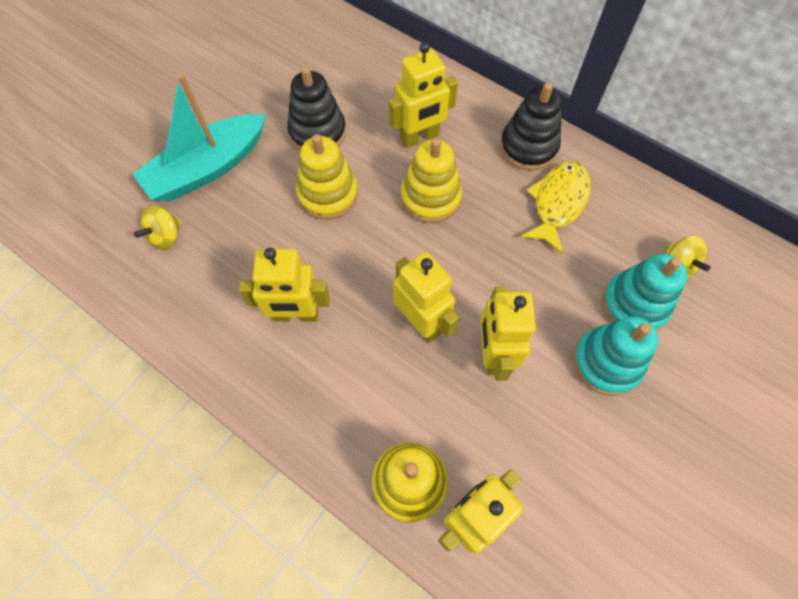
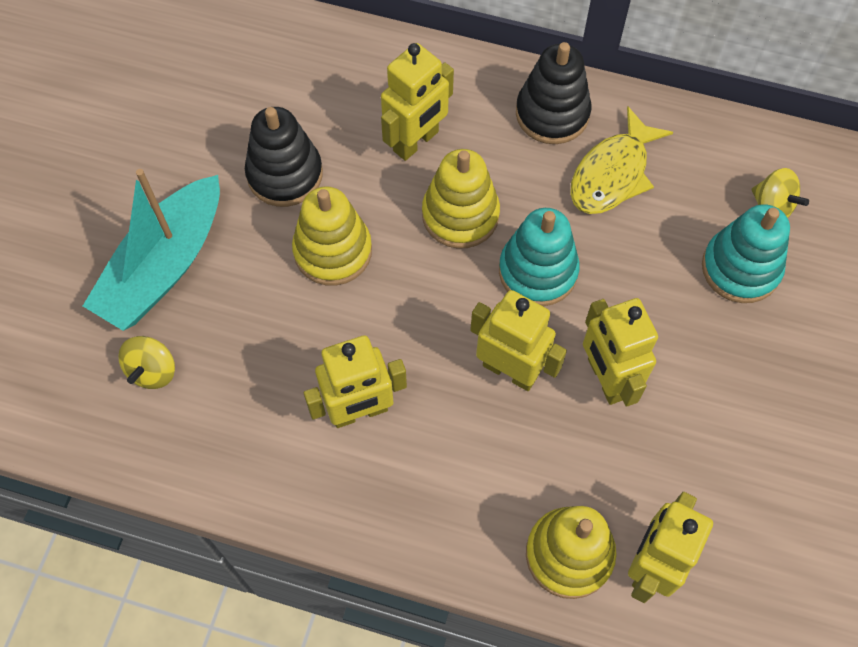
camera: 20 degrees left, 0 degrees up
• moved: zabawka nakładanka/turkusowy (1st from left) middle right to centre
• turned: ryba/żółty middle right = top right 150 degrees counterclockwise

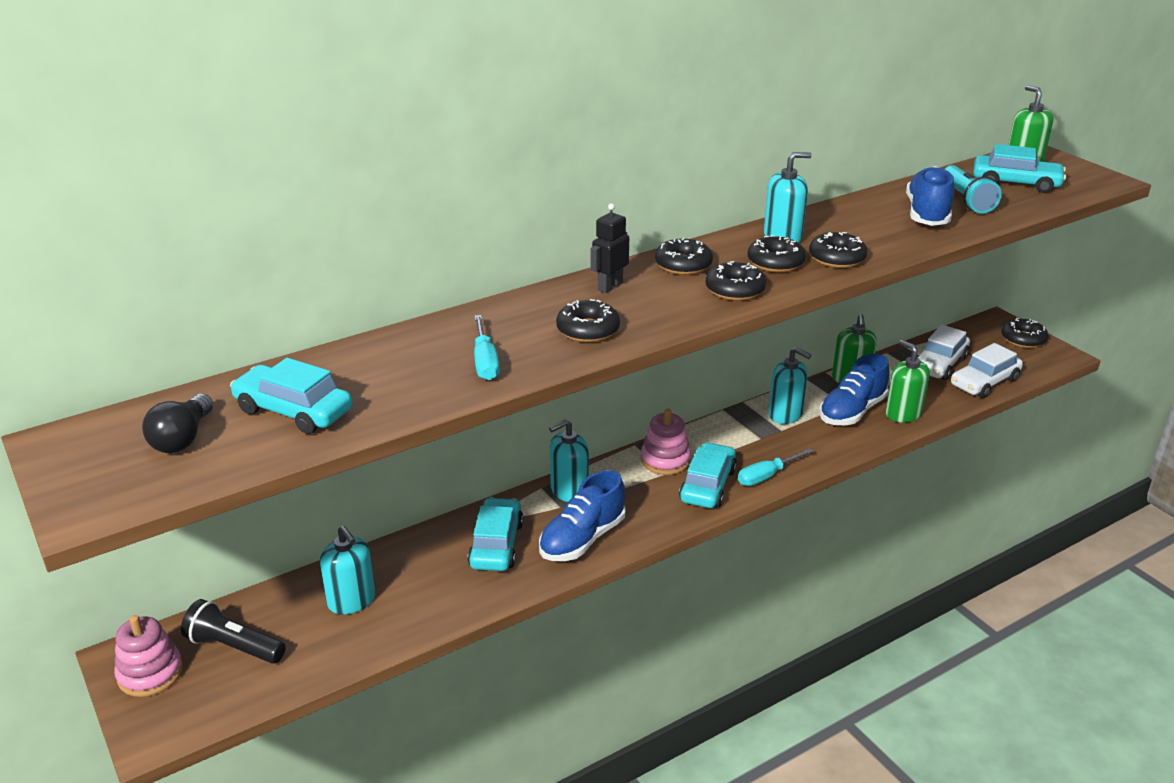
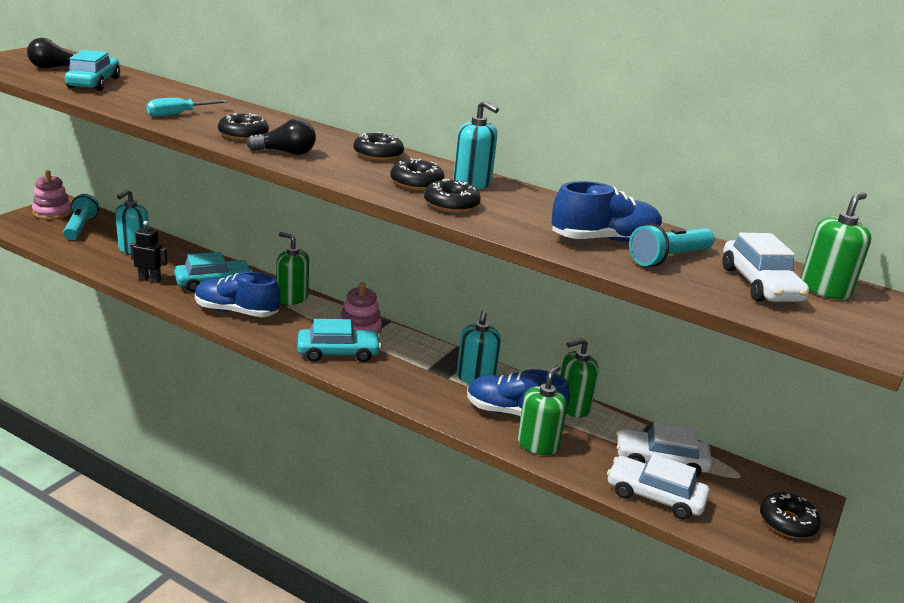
camera: 60 degrees right, 5 degrees down
• removed: donut/czarny (3rd from left) centre
• removed: śrubokręt/turkusowy (2nd from left) centre
• added: żarówka/czarny (2nd from left) top left
• moved: robot/czarny top centre to middle left
• recoloured: latarka/czarny bottom left to latarka/turkusowy (1st from left) middle left
• recoloured: dozownik mydła/turkusowy (2nd from left) centre to dozownik mydła/zielony (1st from left) middle left
• recoloured: samochód/turkusowy (4th from left) top right to samochód/biały (3rd from left) middle right

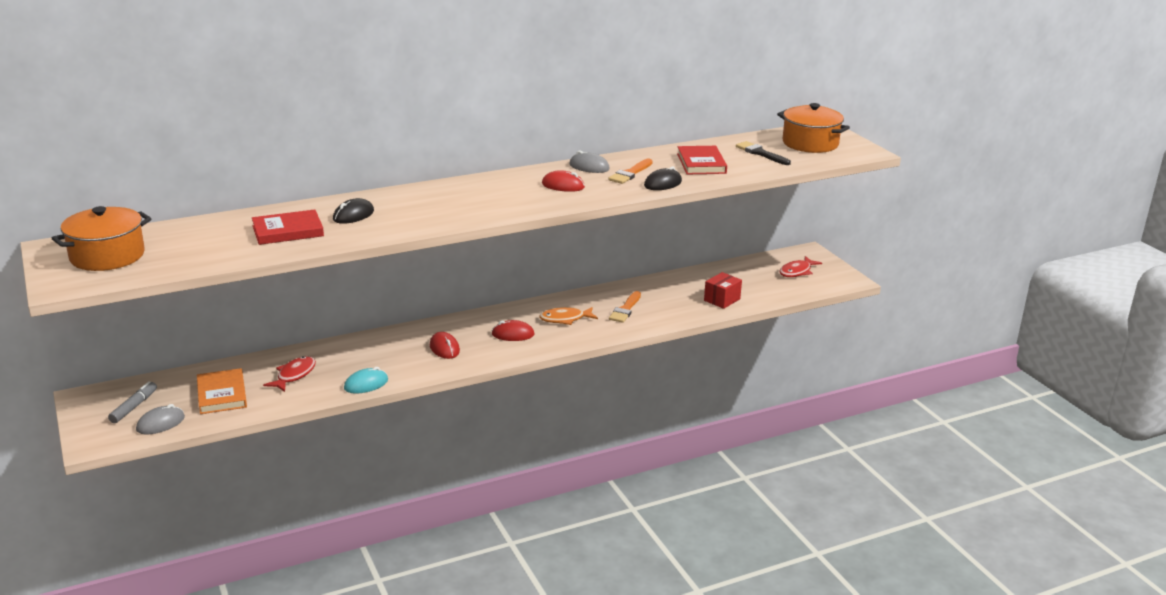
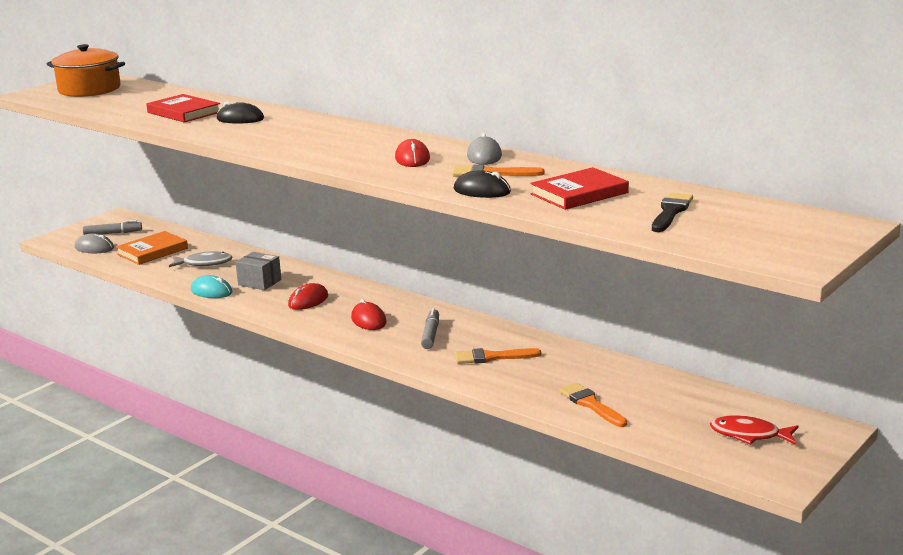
camera: 65 degrees right, 5 degrees down
• removed: garnek/pomarańczowy (2nd from left) top right
• added: pudełko/szary middle left
• replaced: ryba/pomarańczowy centre to flamaster/szary (2nd from left) centre
• replaced: pudełko/czerwony centre to pędzel/pomarańczowy (3rd from left) bottom centre
• recoloured: ryba/czerwony (1st from left) middle left to ryba/szary middle left

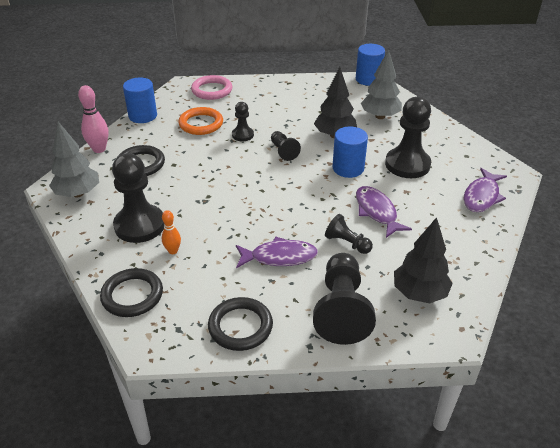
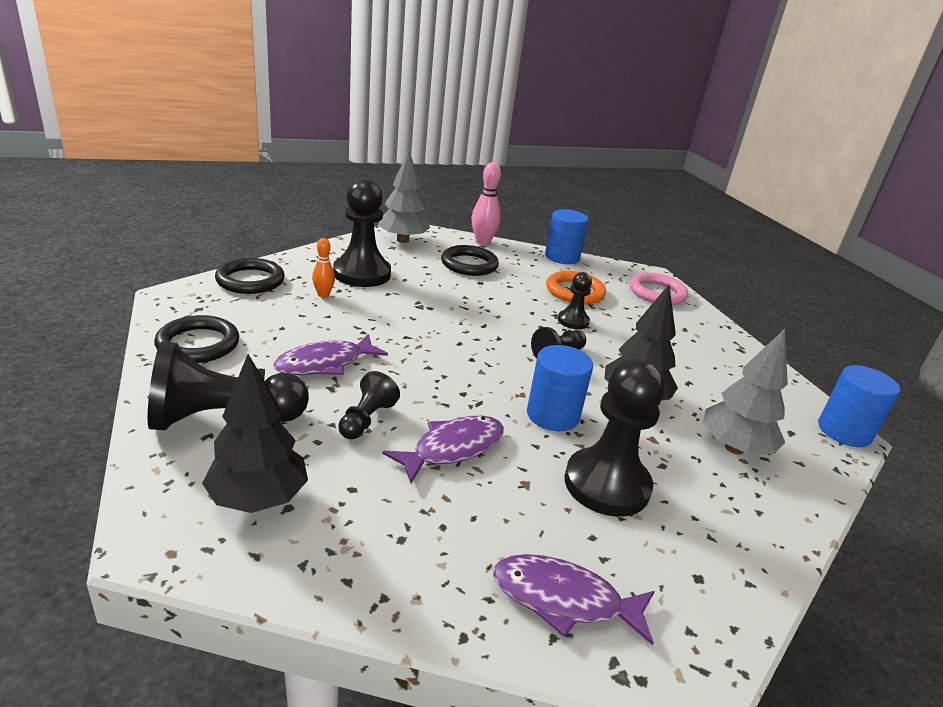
camera: 70 degrees right, 10 degrees down
• turned: ryba/fioletowy (1st from left) centre = centre 75 degrees clockwise

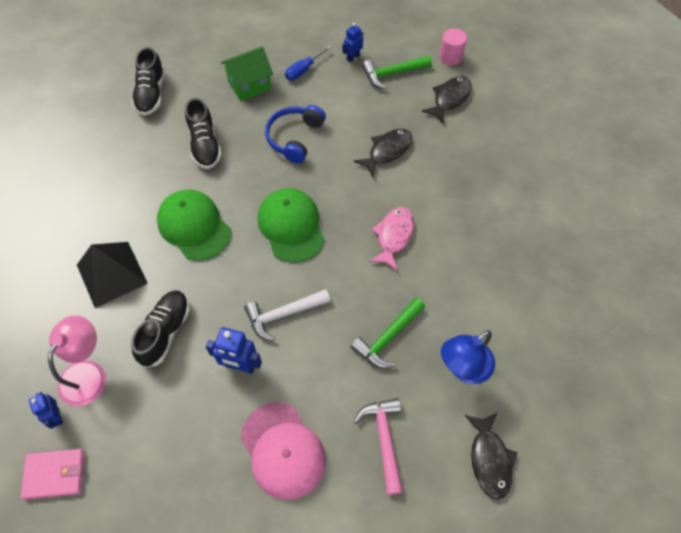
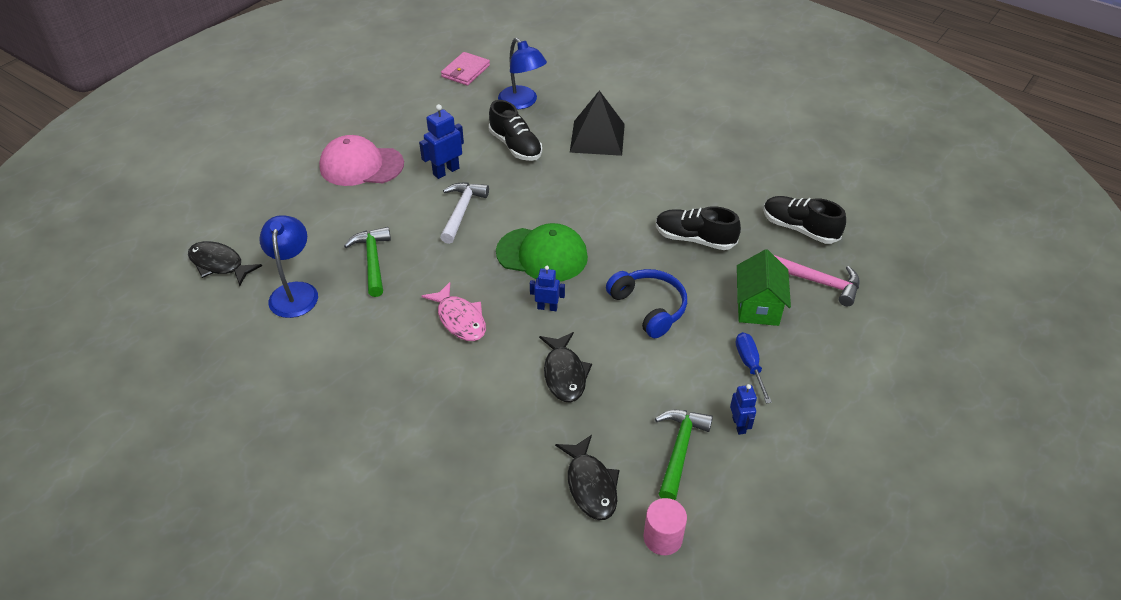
camera: 125 degrees right, 15 degrees down
• removed: czapka/zielony (1st from left) middle left
• moved: robot/niebieski (1st from left in the first image) bottom left to robot/niebieski (2nd from left) centre
• moved: młotek/różowy bottom centre to middle right
• recoloured: lampka/różowy bottom left to lampka/niebieski (2nd from left) top centre

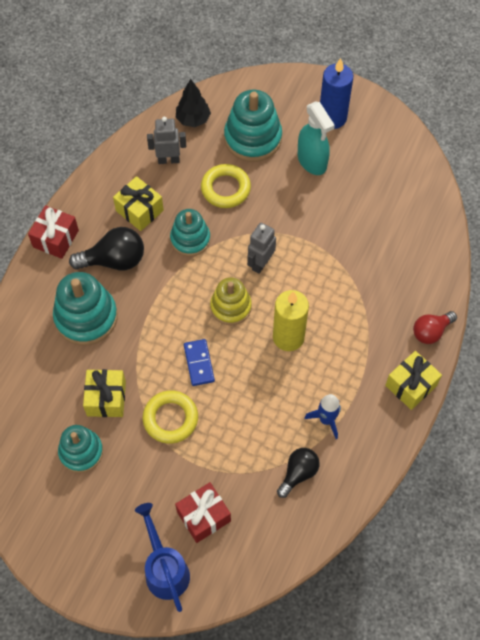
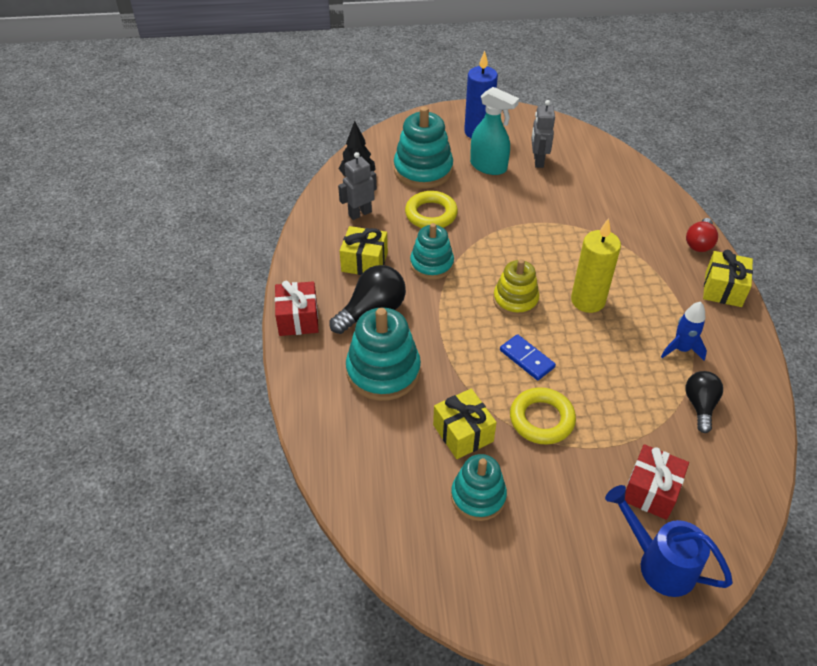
camera: 30 degrees left, 15 degrees down
• moved: robot/szary (2nd from left) centre to top centre

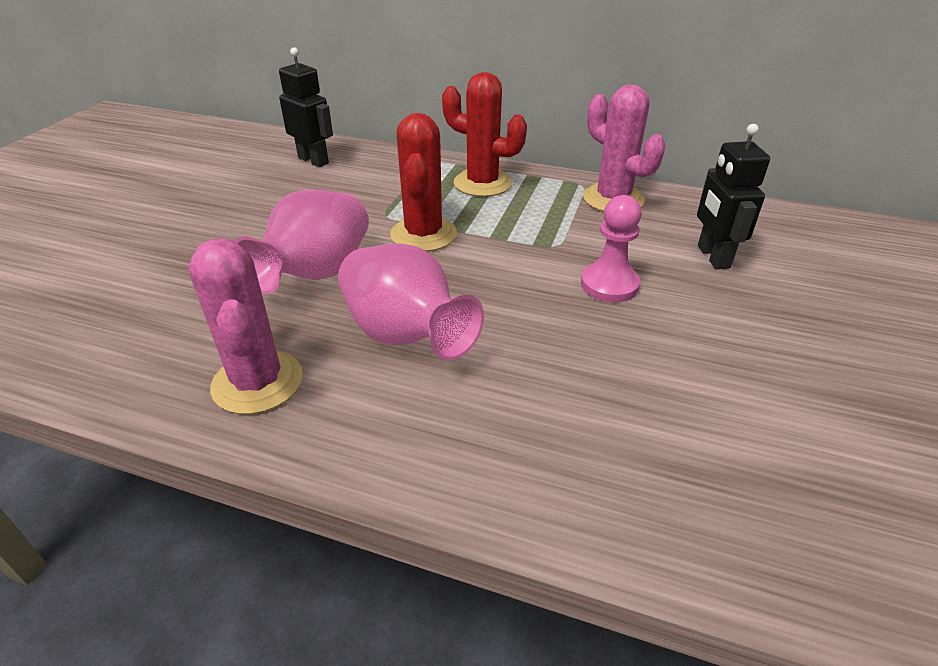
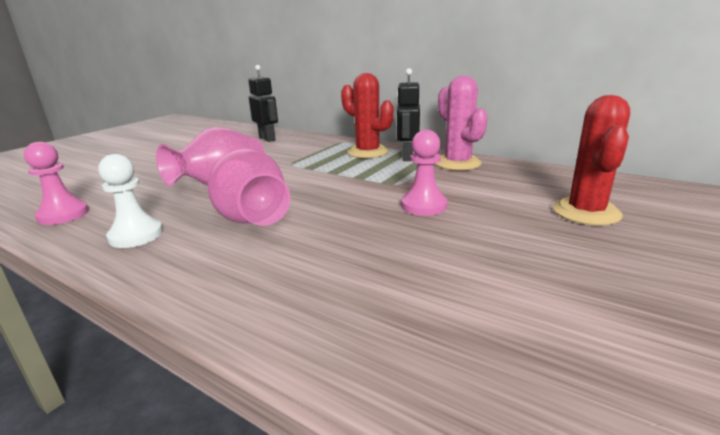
camera: 15 degrees right, 15 degrees down
• added: pionek/różowy (1st from left) middle left
• moved: kaktus/czerwony (1st from left in the first image) top centre to kaktus/czerwony (2nd from left) middle right
• moved: robot/czarny (2nd from left) top right to top centre
• replaced: kaktus/różowy (1st from left) middle left to pionek/biały middle left

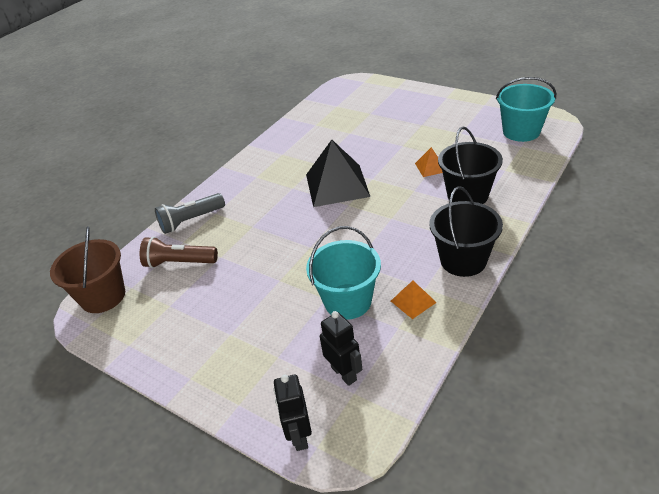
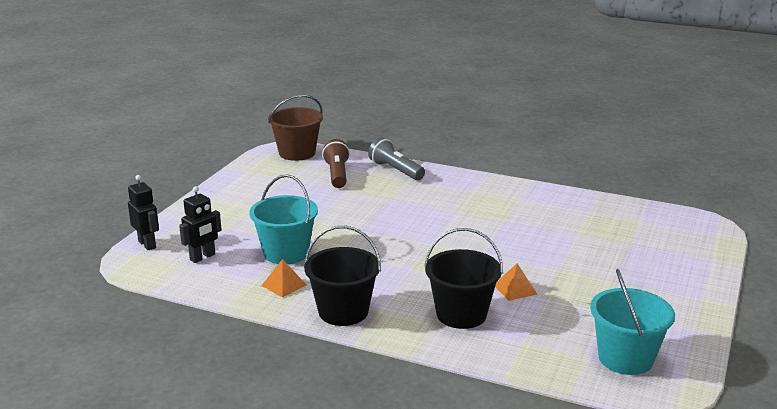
camera: 75 degrees right, 15 degrees down
• removed: piramida/czarny centre
• turned: robot/czarny (1st from left) bottom centre = middle left 75 degrees clockwise

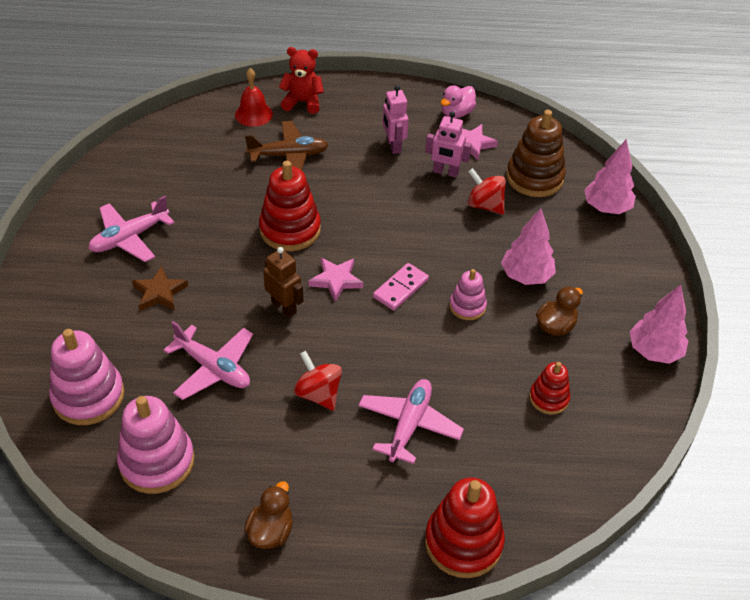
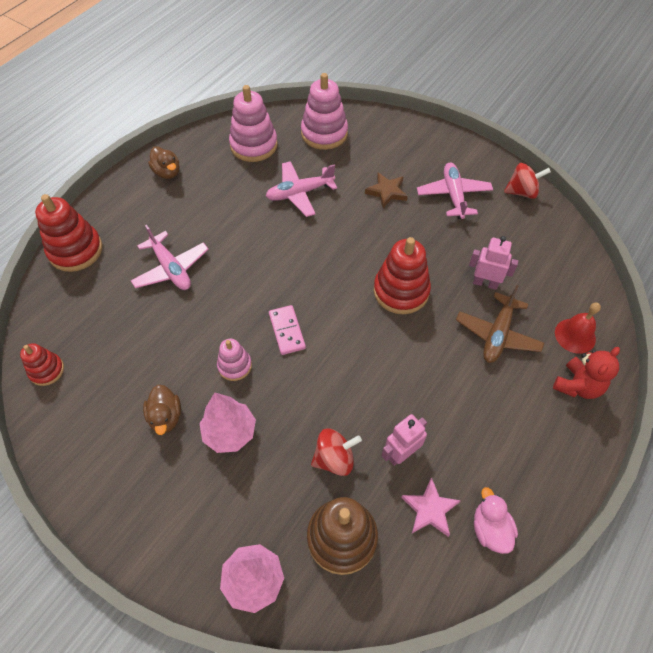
camera: 125 degrees right, 10 degrees up
• removed: robot/brązowy centre
• removed: gwiazda/różowy (1st from left) centre
• removed: drzewko/różowy (3rd from left) middle right
• moved: bączek/czerwony (1st from left in the first image) centre to bączek/czerwony (2nd from left) top right
• moved: robot/różowy (1st from left in the first image) top centre to robot/różowy (2nd from left) middle right
• moved: zabawka nakładanka/czerwony (3rd from left in the first image) middle right to zabawka nakładanka/czerwony (1st from left) middle left

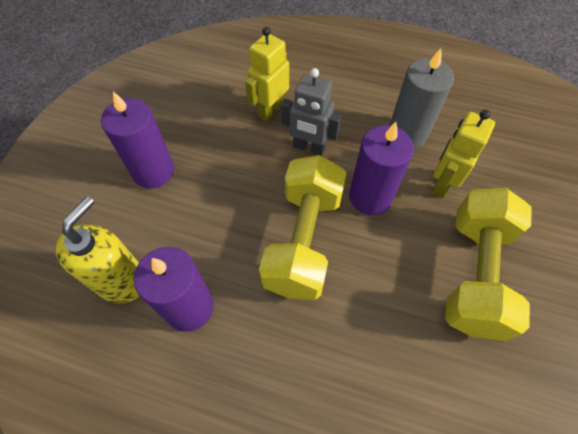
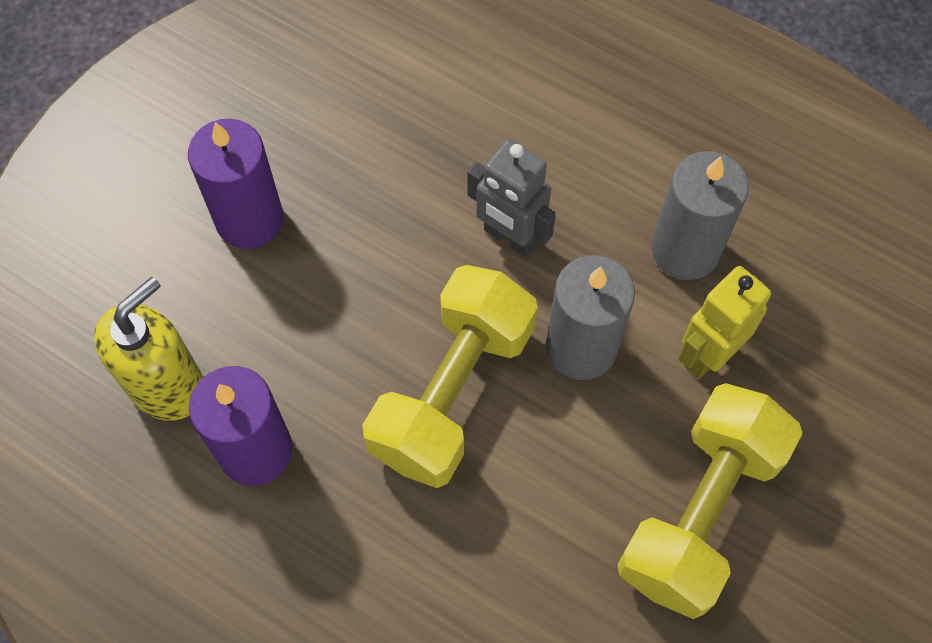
camera: 15 degrees right, 5 degrees up
• removed: robot/żółty (1st from left) top centre
• recoloured: świeca/fioletowy (3rd from left) centre to świeca/szary (1st from left) centre

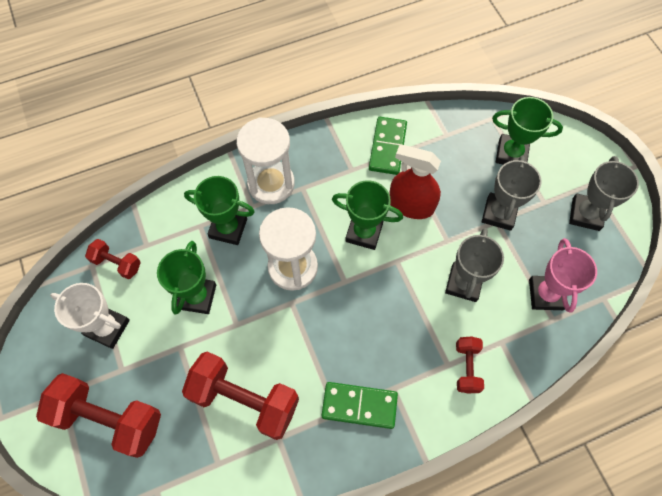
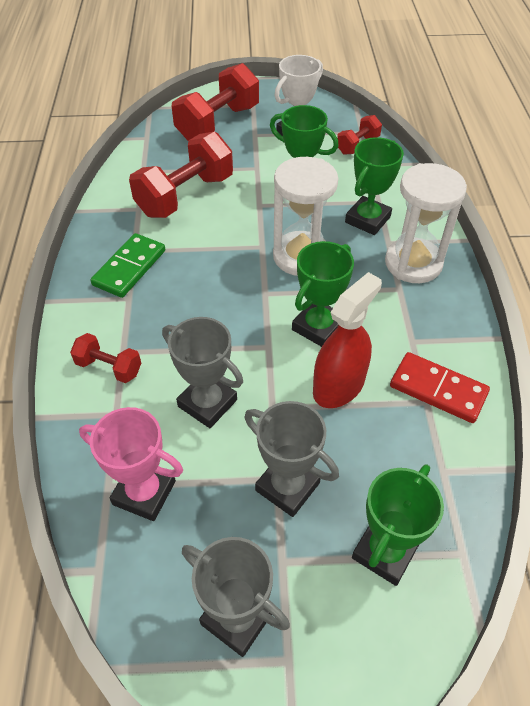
camera: 110 degrees right, 15 degrees down
• recoloured: kostka domina/zielony (2nd from left) top centre to kostka domina/czerwony middle right

